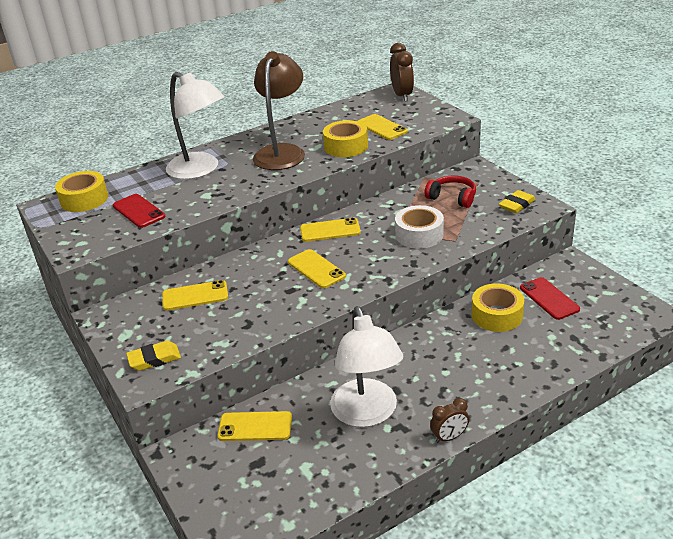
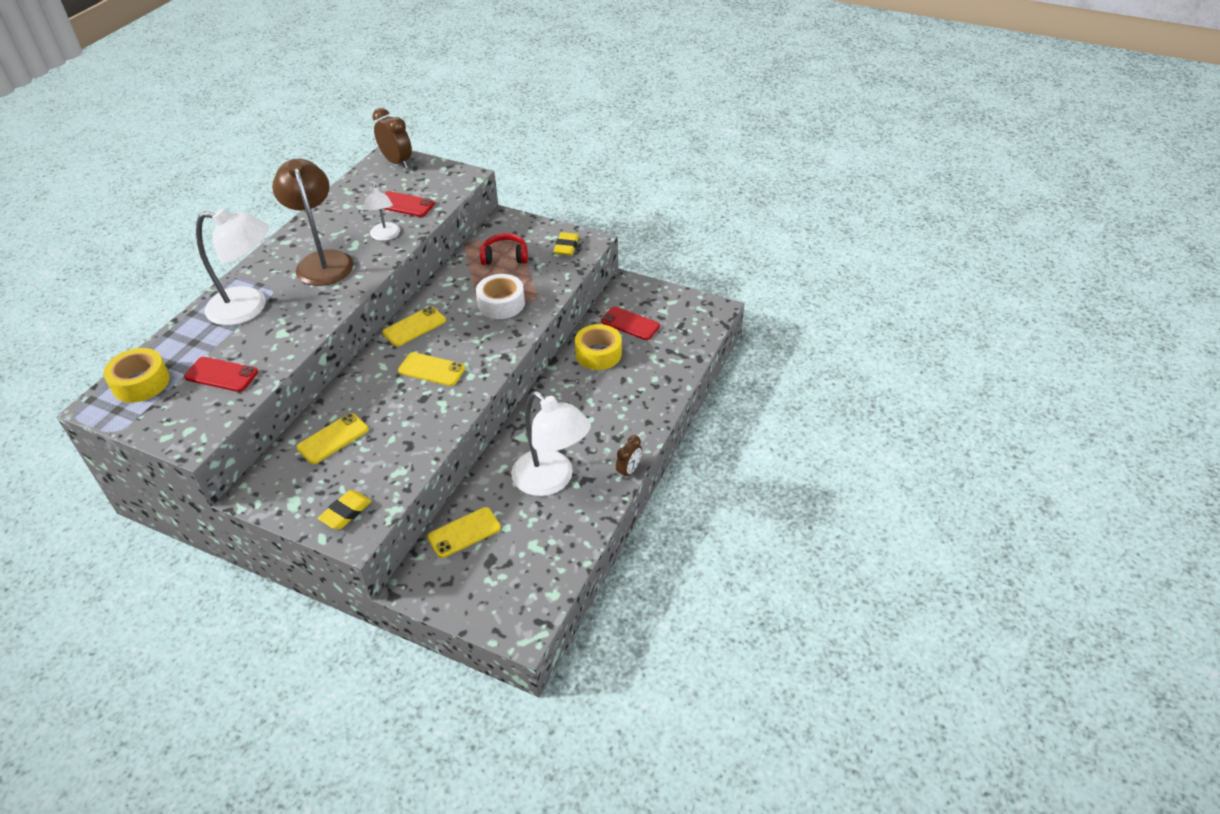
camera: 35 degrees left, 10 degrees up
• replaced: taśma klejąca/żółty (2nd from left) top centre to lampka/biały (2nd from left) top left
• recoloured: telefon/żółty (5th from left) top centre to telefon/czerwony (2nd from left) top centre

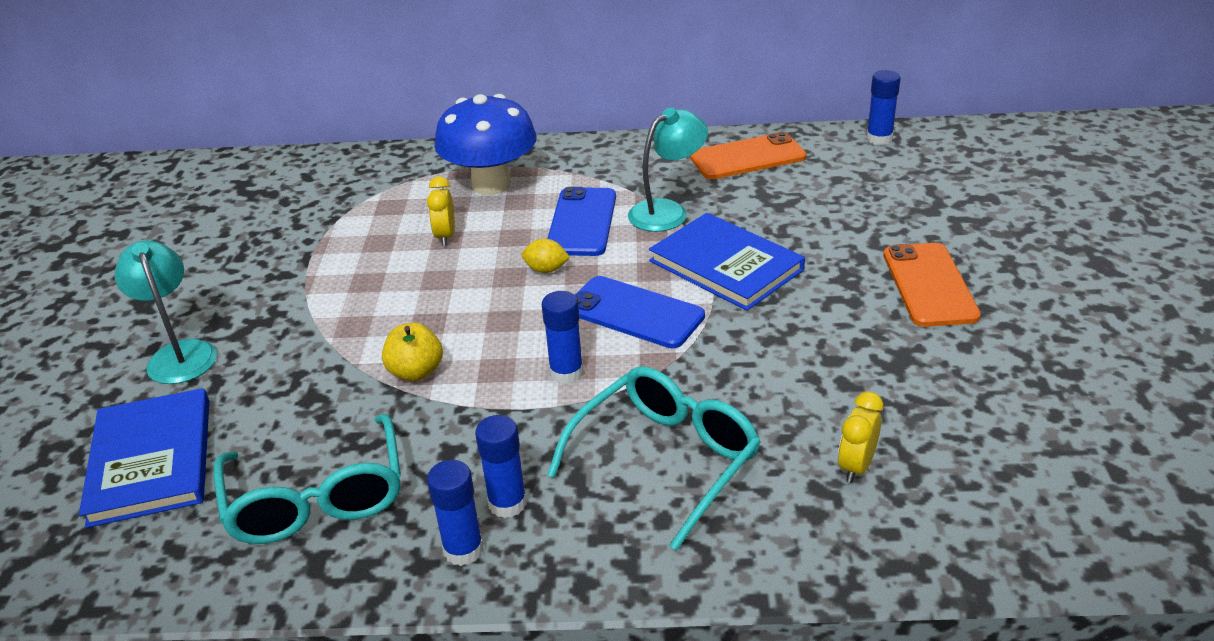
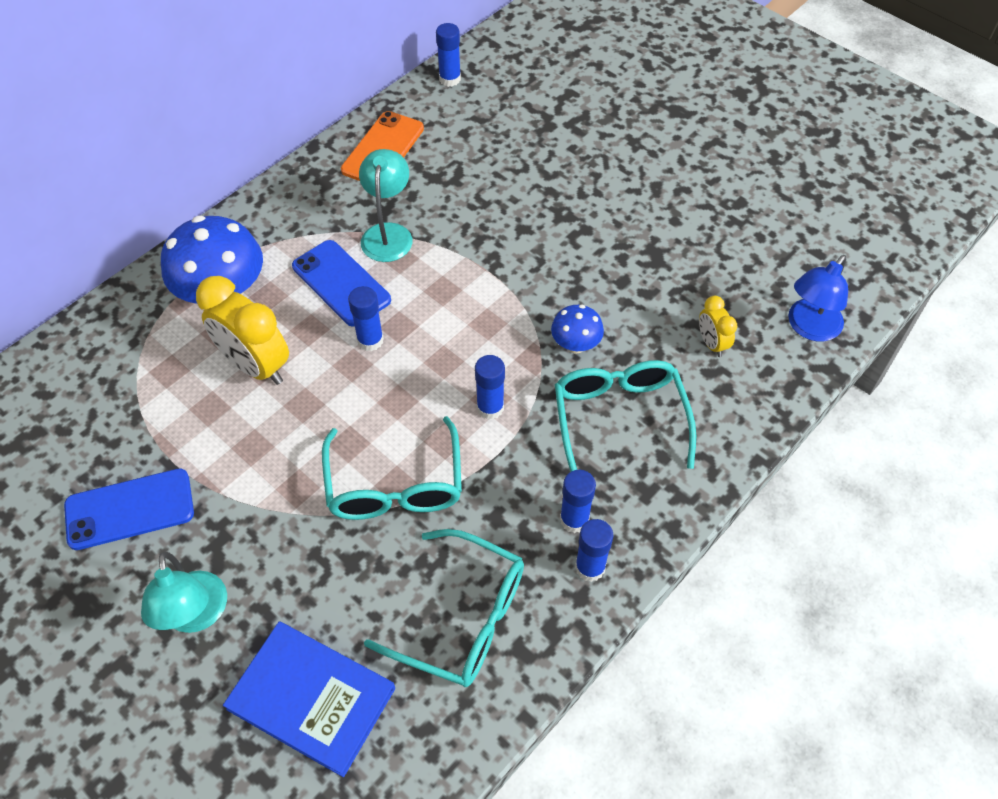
camera: 50 degrees left, 20 degrees up
• removed: książka/niebieski (2nd from left) centre
• removed: telefon/pomarańczowy (2nd from left) middle right
• added: grzyb/niebieski (2nd from left) centre
• added: lampka/niebieski middle right
• moved: telefon/niebieski (2nd from left in the first image) centre to telefon/niebieski (1st from left) middle left
• replaced: jabłko/żółty centre to okulary/turkusowy (1st from left) centre
• replaced: cytryna/żółty centre to klej w sztyfcie/niebieski (1st from left) centre
• turned: lampka/turkusowy (1st from left) middle left = bottom left 120 degrees counterclockwise
• resized: budzik/żółty (1st from left) top centre = middle left x1.94

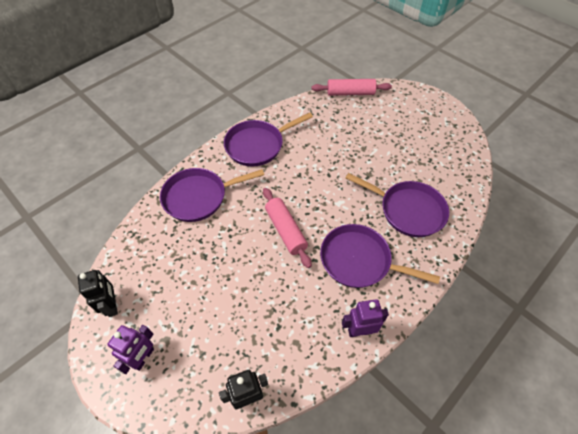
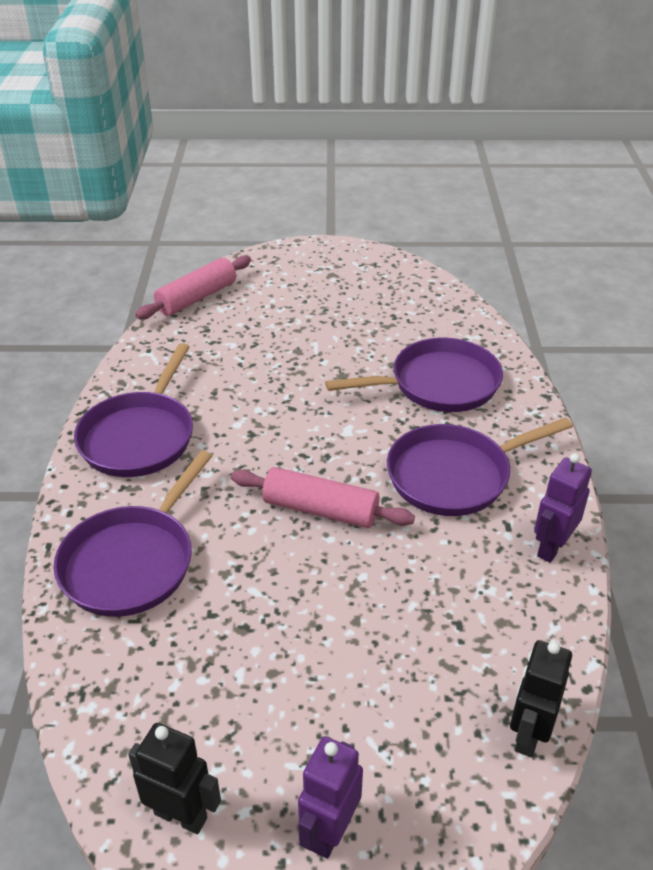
camera: 45 degrees left, 15 degrees down
• turned: robot/fioletowy (1st from left) bottom left = bottom centre 135 degrees counterclockwise

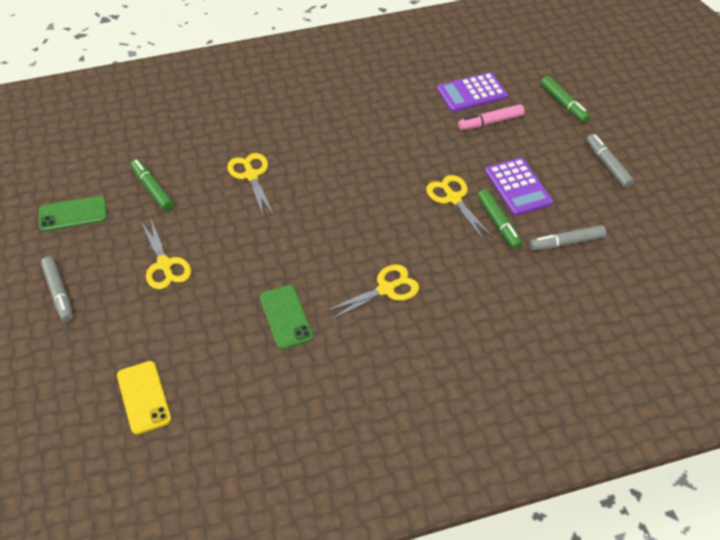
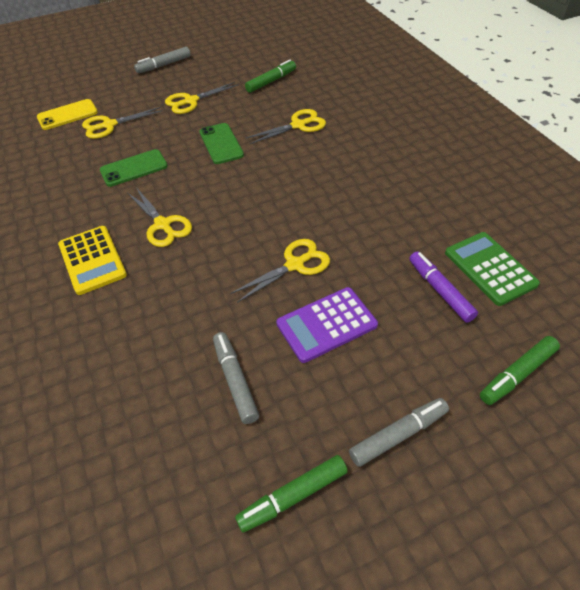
camera: 85 degrees right, 0 degrees up
• added: kalkulator/żółty middle left
• added: nożyczki/żółty (1st from left) top left
• moved: telefon/zielony (1st from left in the first image) middle left to telefon/zielony (2nd from left) top centre
• moved: flamaster/zielony (2nd from left) middle right to bottom centre
• recoloured: kalkulator/fioletowy (1st from left) top centre to kalkulator/zielony middle right
• recoloured: flamaster/różowy top right to flamaster/fioletowy middle right

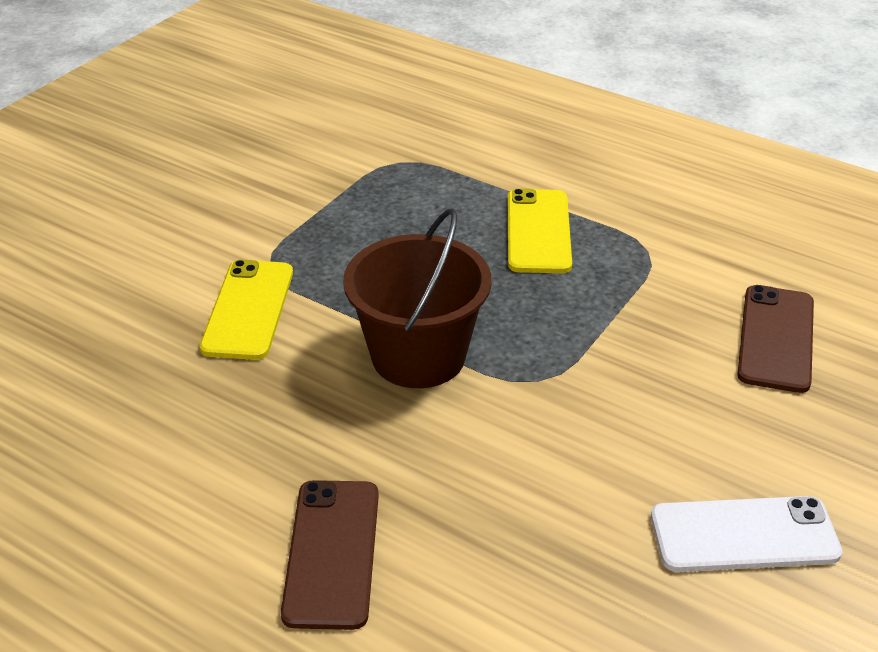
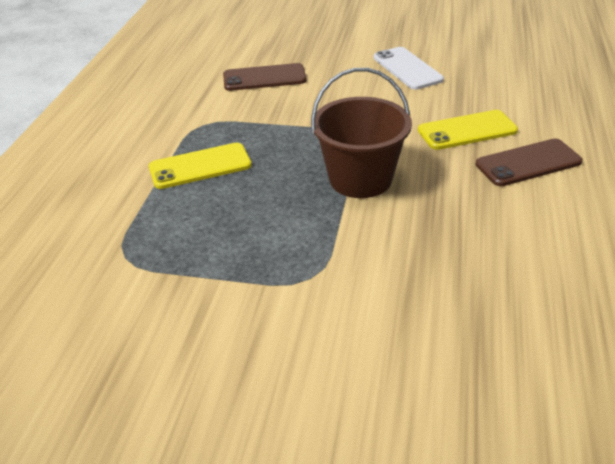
camera: 110 degrees left, 0 degrees up
• moved: telefon/żółty (1st from left in the first image) middle left to telefon/żółty (2nd from left) top right

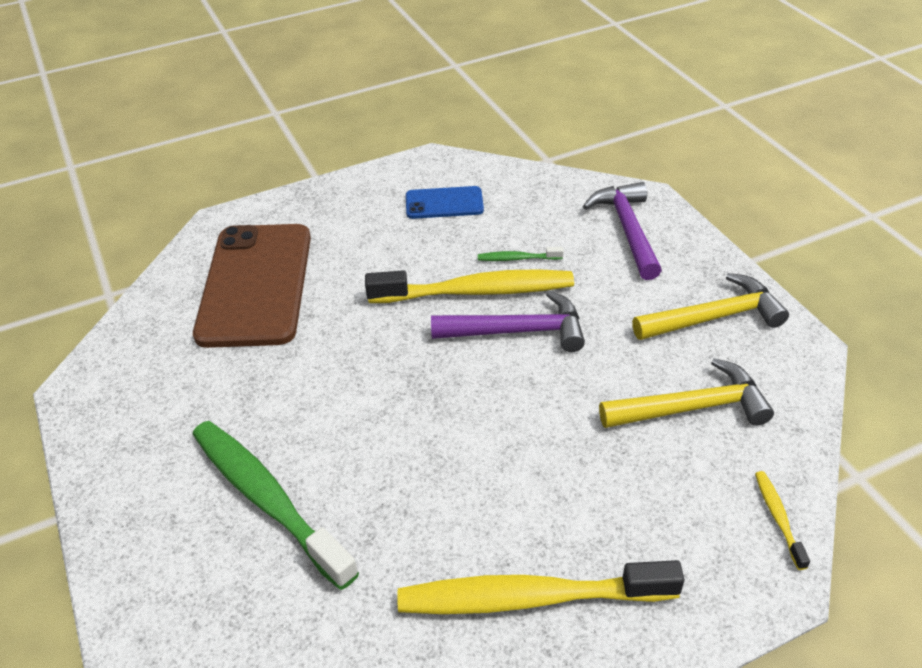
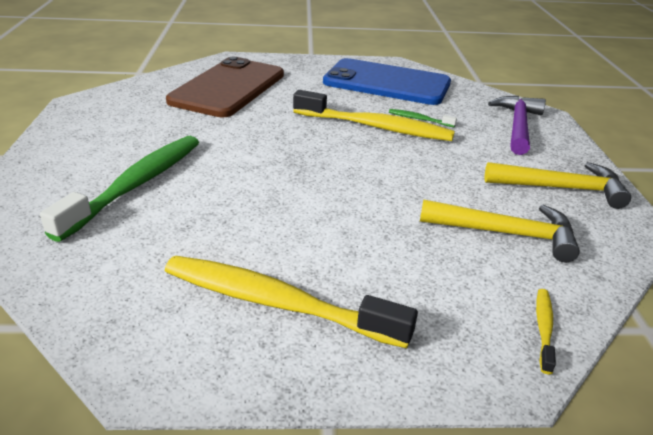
camera: 20 degrees right, 10 degrees down
• removed: młotek/fioletowy (1st from left) centre
• turned: szczoteczka do zębów/zielony (1st from left) bottom left = middle left 45 degrees clockwise
• resized: telefon/niebieski top centre = top centre x2.05

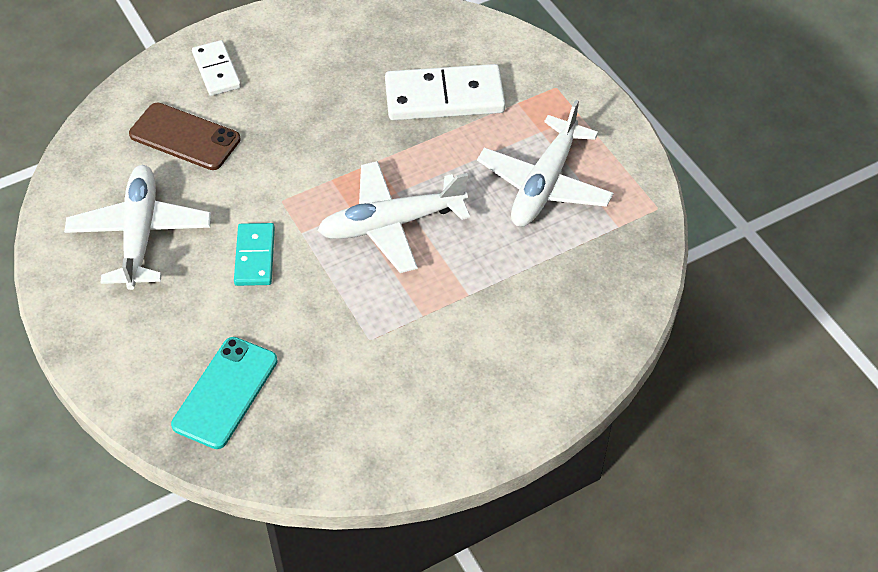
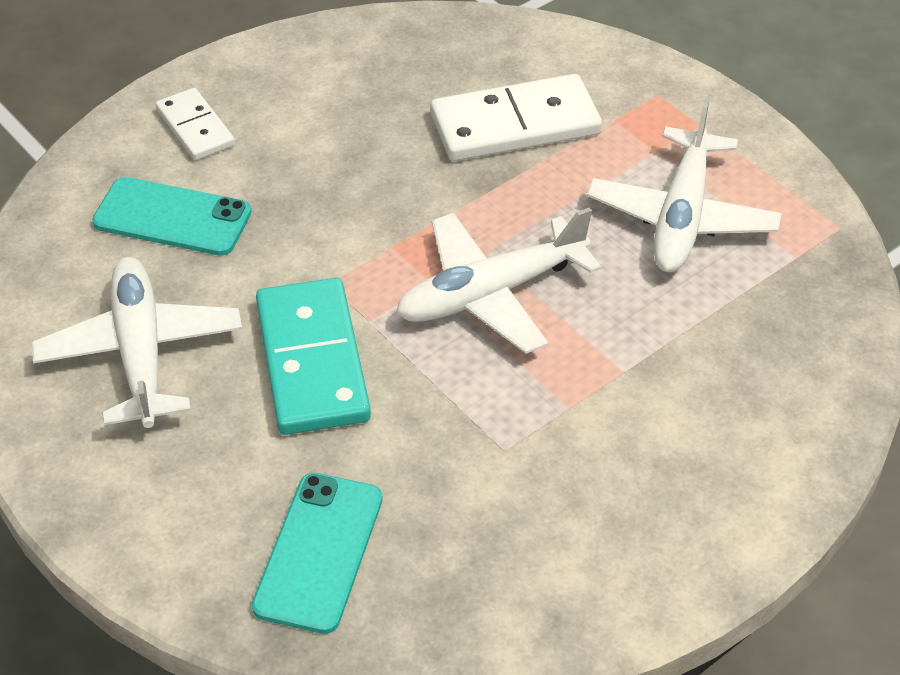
camera: 10 degrees left, 5 degrees down
• recoloured: telefon/brązowy top left to telefon/turkusowy (1st from left) top left
• resized: kostka domina/turkusowy middle left = centre x1.73

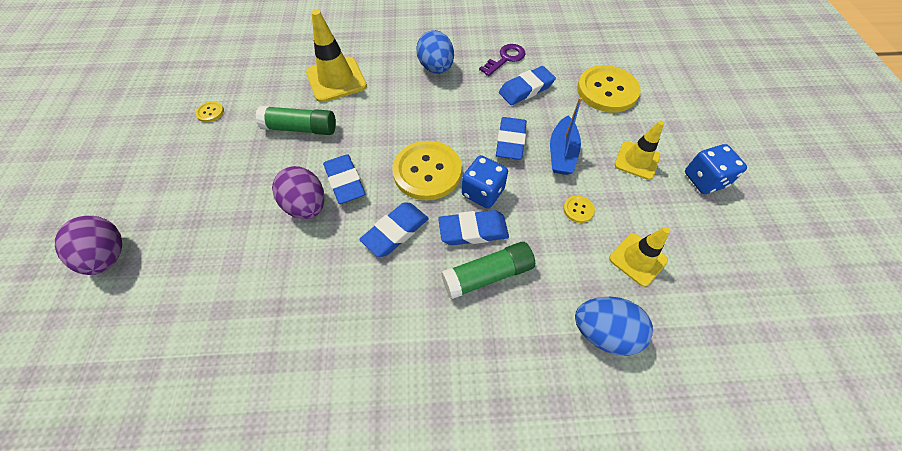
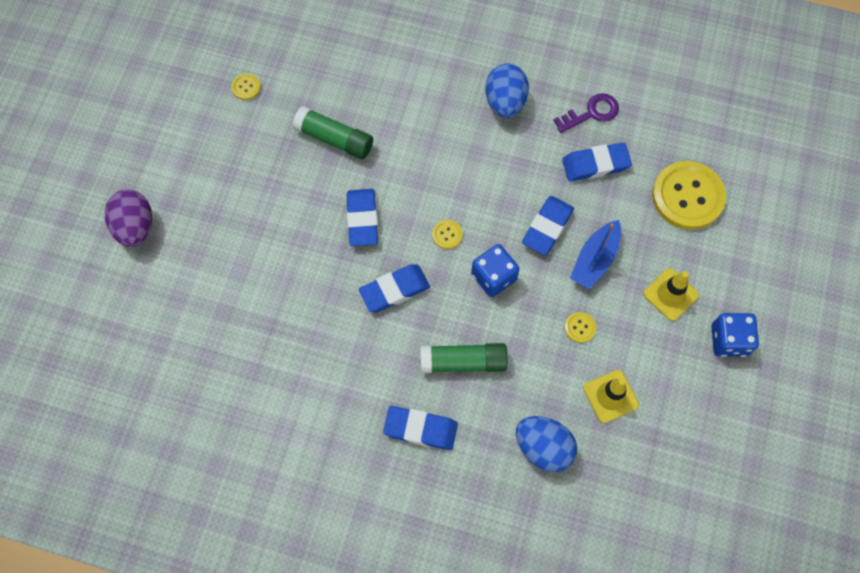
camera: 20 degrees right, 10 degrees up
• removed: jajko/fioletowy (2nd from left) middle left
• removed: pachołek/żółty (1st from left) top centre
• moved: gumka do mazania/niebieski (3rd from left) centre to bottom centre
• resized: guzik/żółty (2nd from left) centre = centre x0.42

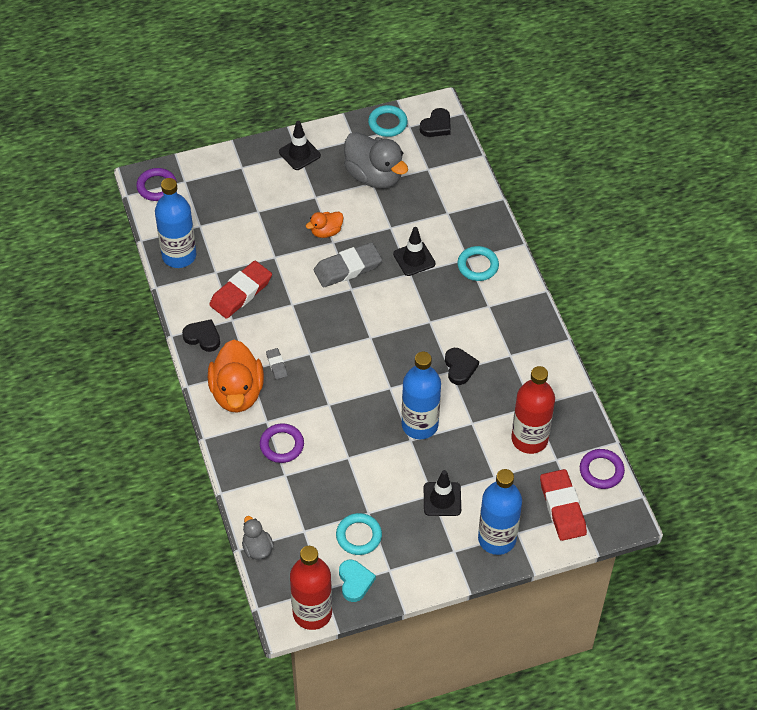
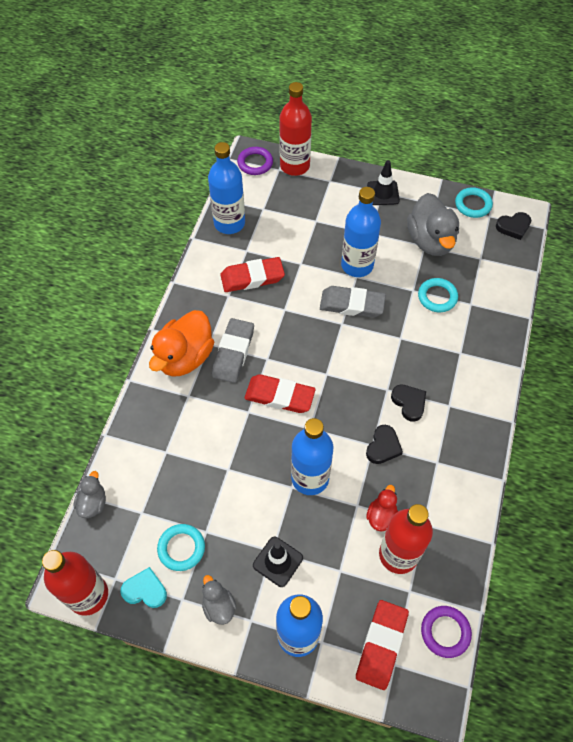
camera: 35 degrees right, 5 degrees up
• removed: pierścień/fioletowy (2nd from left) centre
• removed: pachołek/czarny (2nd from left) centre
• added: kaczka/szary (2nd from left) bottom centre
• added: gumka do mazania/czerwony (2nd from left) centre
• added: butelka/czerwony (2nd from left) top centre
• added: kaczka/czerwony bottom right
• moved: serce/czarny (1st from left in the first image) middle left to serce/czarny (2nd from left) middle right
• moved: pierścień/turkusowy (3rd from left in the first image) centre to pierścień/turkusowy (2nd from left) middle right
• replaced: kaczka/pomarańczowy (2nd from left) top centre to butelka/niebieski (4th from left) top centre
• turned: serce/turkusowy bottom centre = bottom left 105 degrees counterclockwise
• resized: gumka do mazania/szary (1st from left) centre = centre x2.09

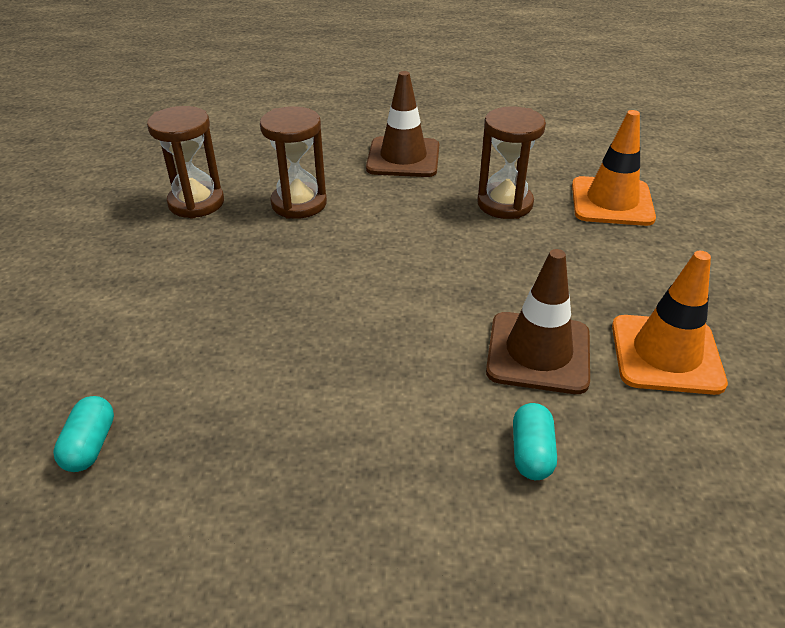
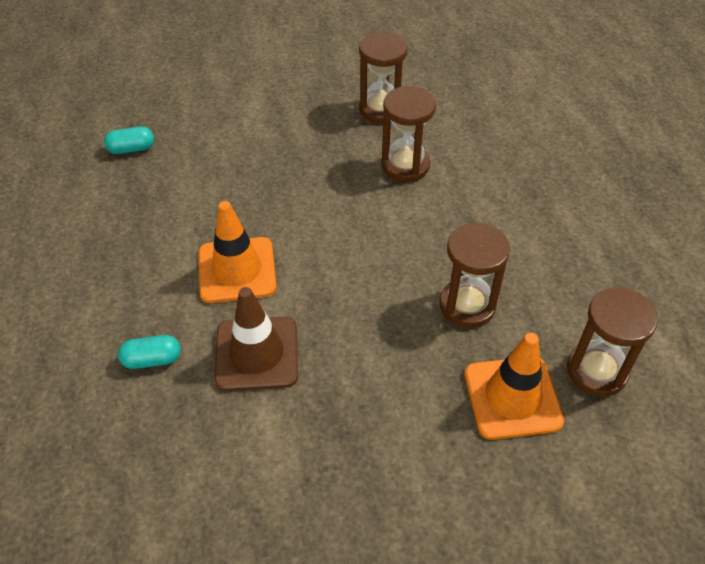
camera: 75 degrees right, 10 degrees up
• removed: pachołek/brązowy (1st from left) top centre
• added: klepsydra/brązowy (4th from left) middle right
• moved: pachołek/pomarańczowy (2nd from left in the first image) middle right to pachołek/pomarańczowy (1st from left) centre

